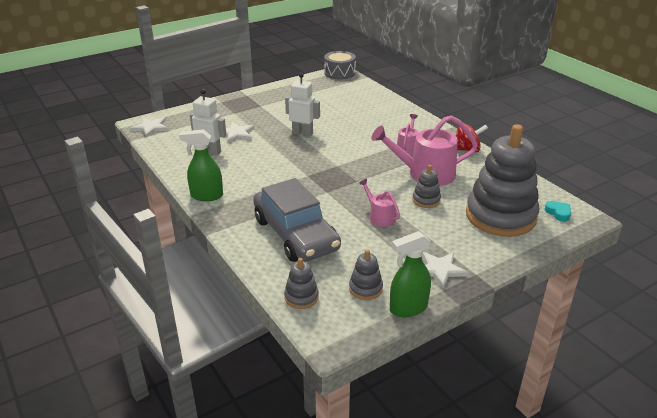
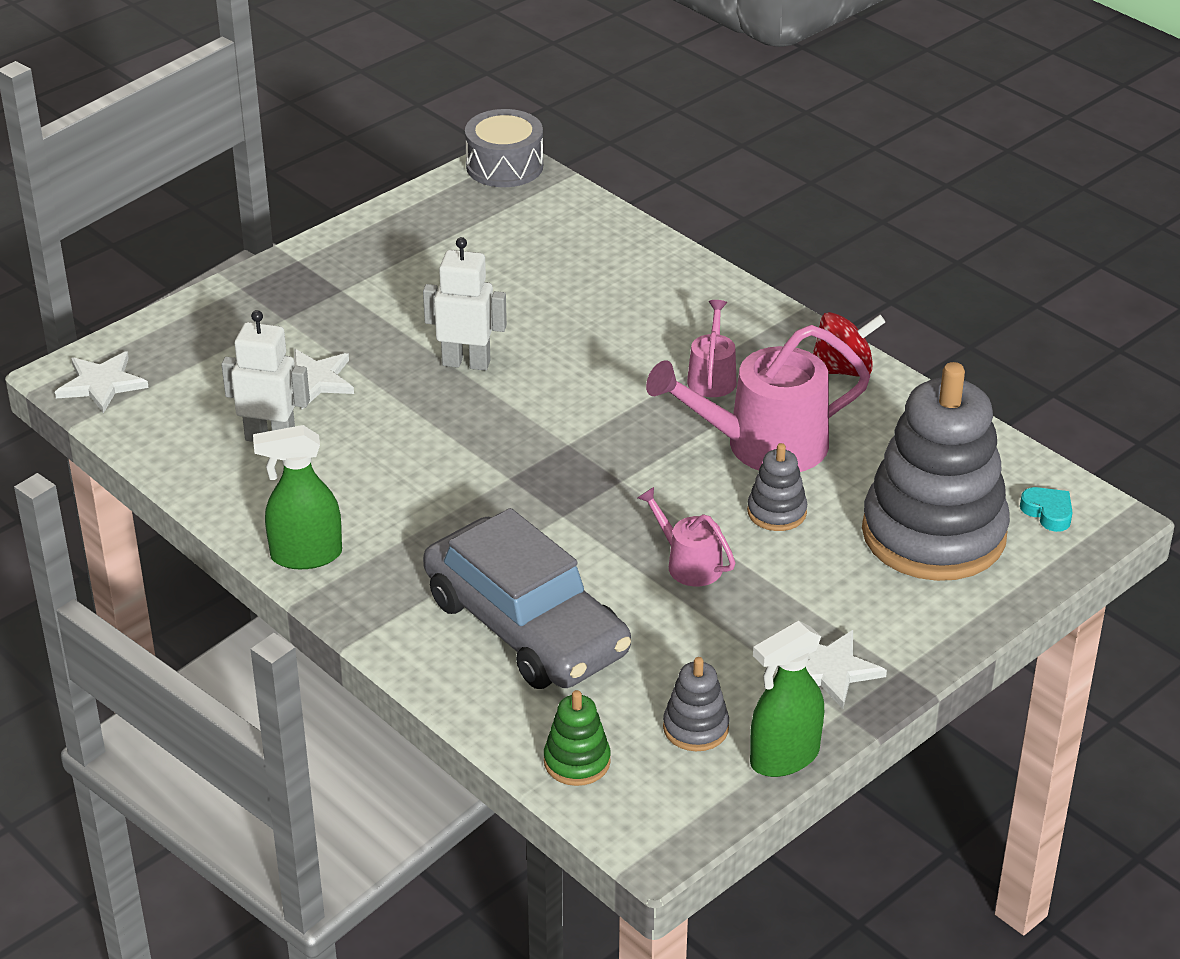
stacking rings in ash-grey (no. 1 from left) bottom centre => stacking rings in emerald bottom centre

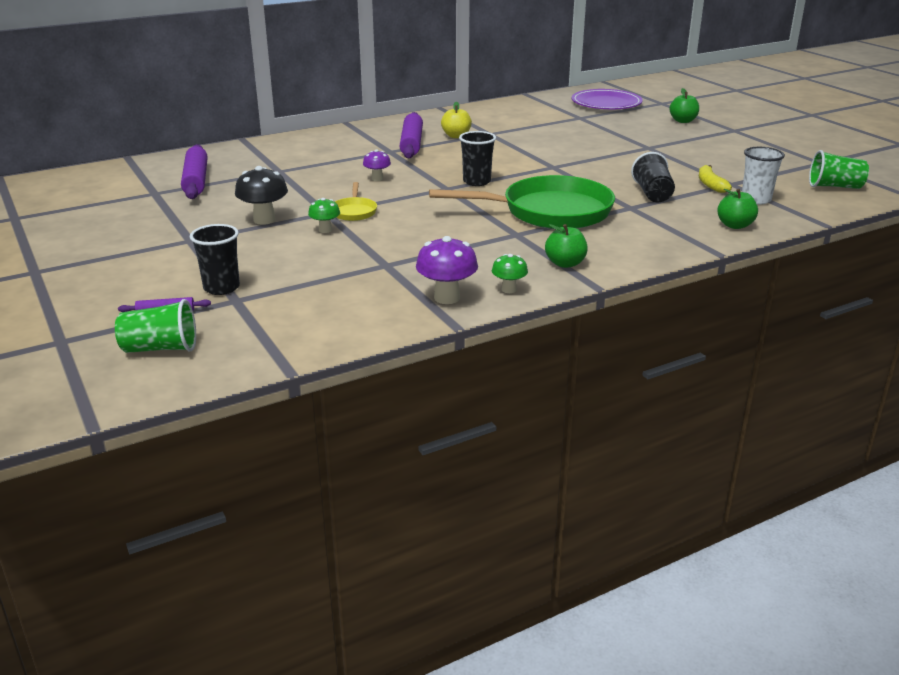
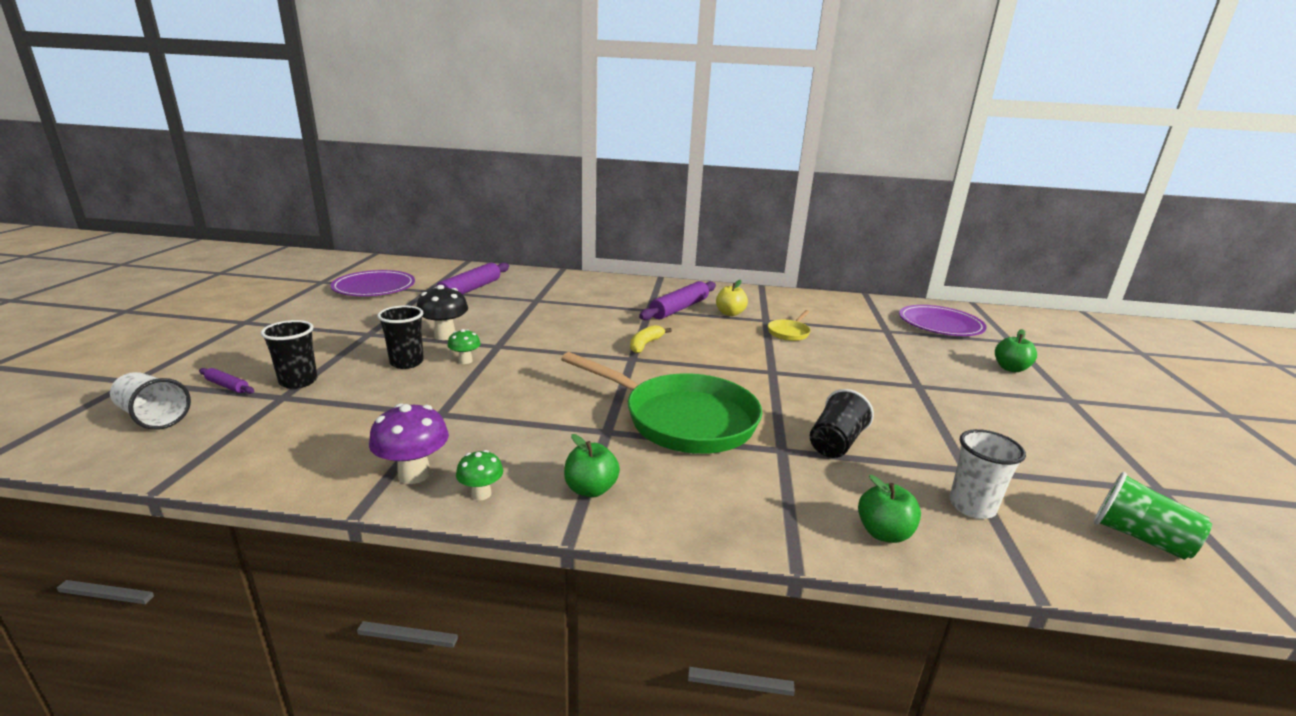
beaker in emerald (no. 1 from left) middle left => beaker in snow-white (no. 1 from left) middle left
pan in golden top centre => pan in golden centre, relocated
fungus in royal purple (no. 1 from left) top centre => nothing
beaker in black (no. 2 from left) top centre => beaker in black (no. 2 from left) middle left, relocated
banana in golden top right => banana in golden centre, relocated
nothing => plate in royal purple (no. 1 from left) middle left

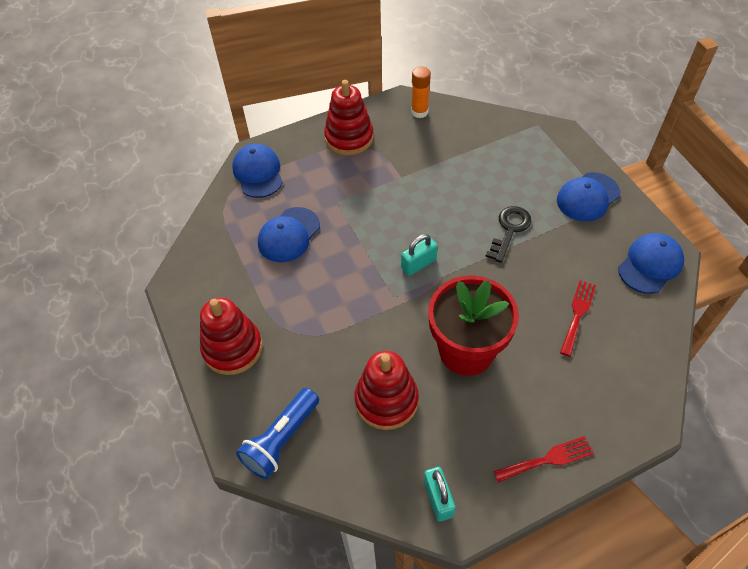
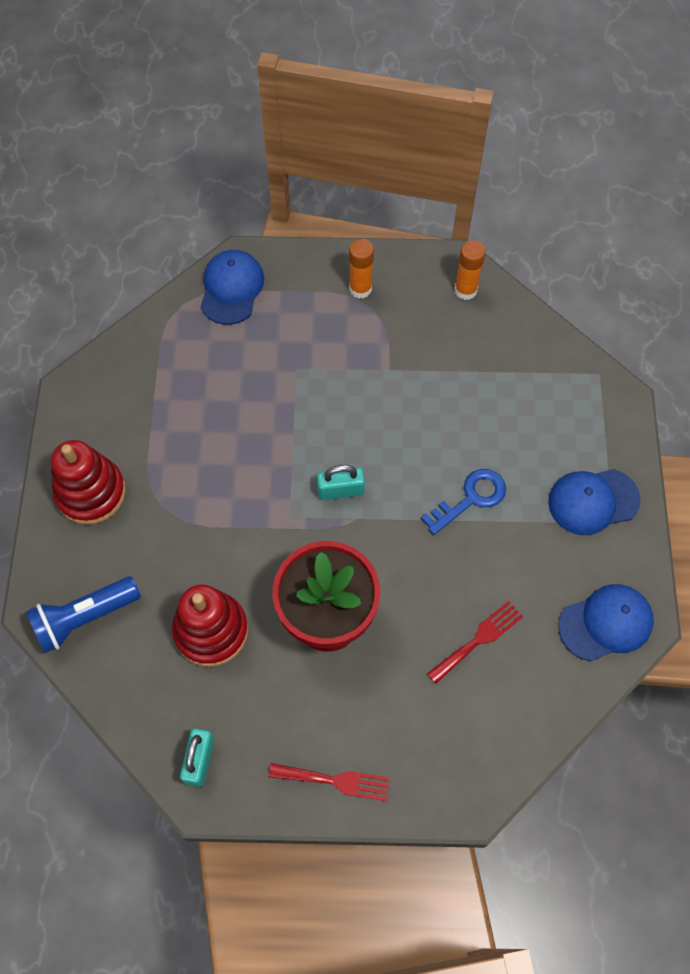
peaked cap in cobalt (no. 2 from left) centre => nothing
stacking rings in red (no. 2 from left) top centre => stick of glue in bright orange (no. 1 from left) top centre
latchkey in black middle right => latchkey in cobalt middle right

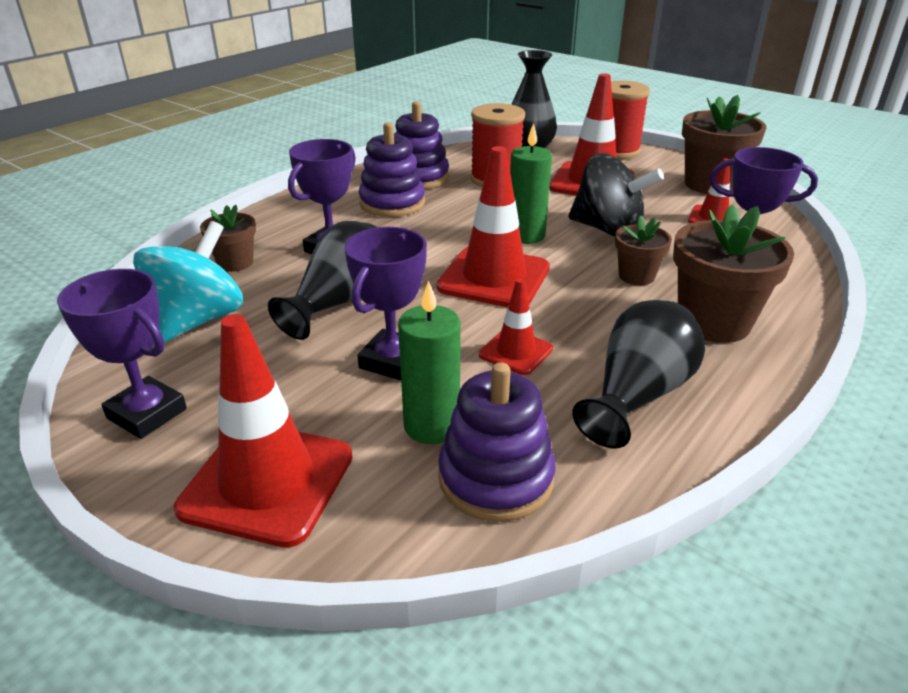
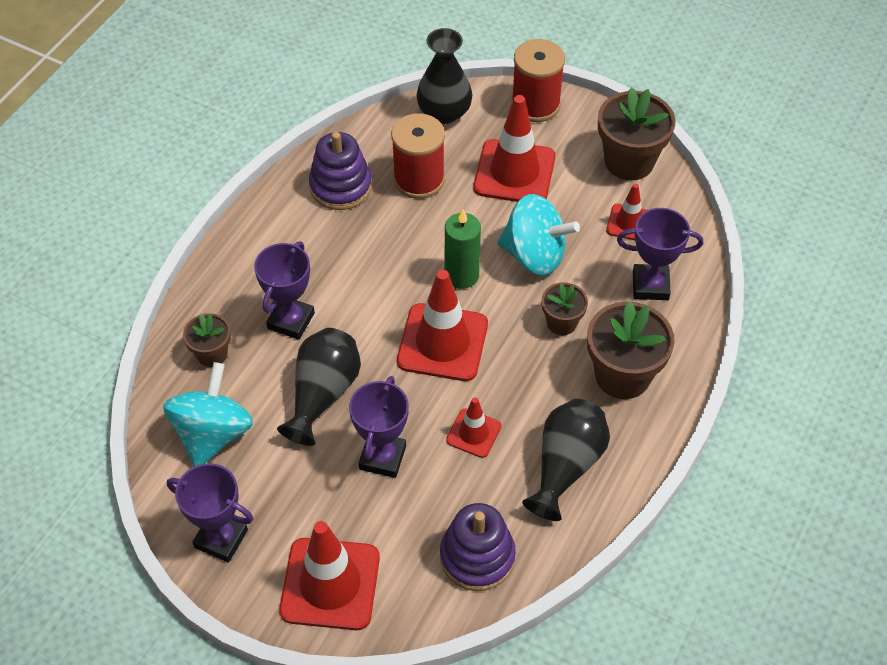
stacking rings in royal purple (no. 1 from left) top centre => nothing
candle in emerald (no. 1 from left) centre => nothing
toy top in black top right => toy top in teal (no. 2 from left) centre

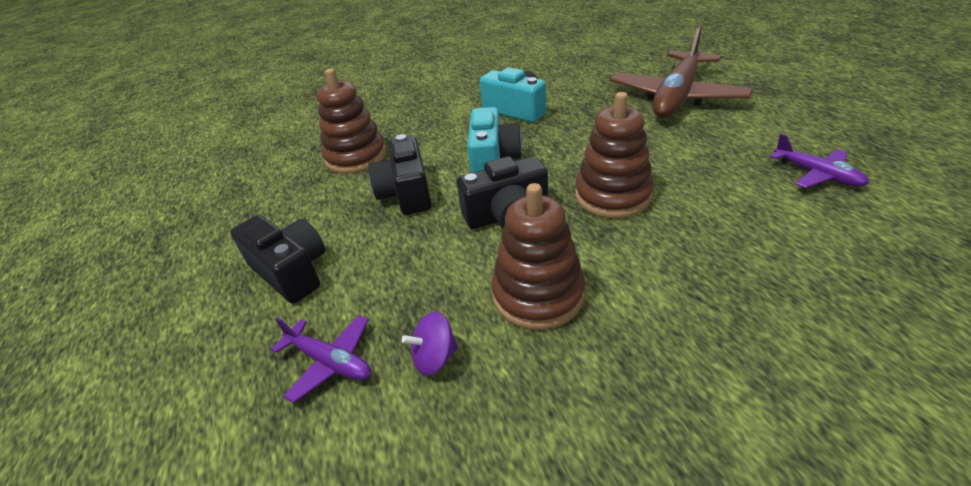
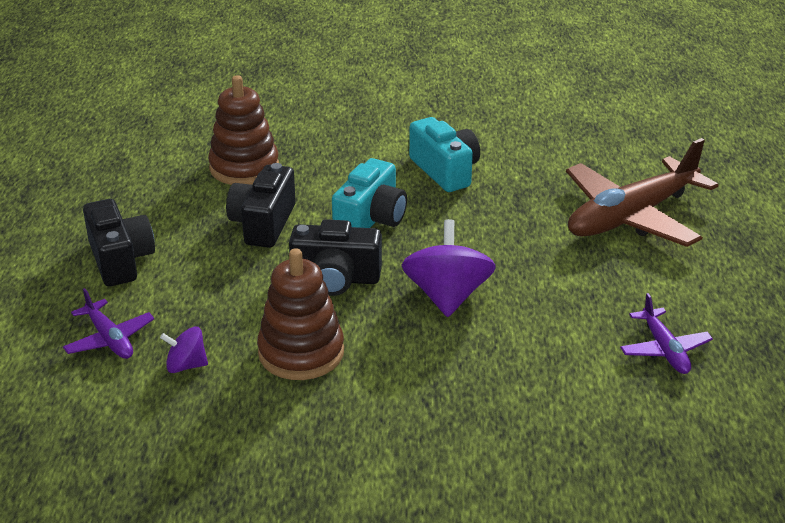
stacking rings in brown (no. 3 from left) top centre => toy top in royal purple (no. 2 from left) centre

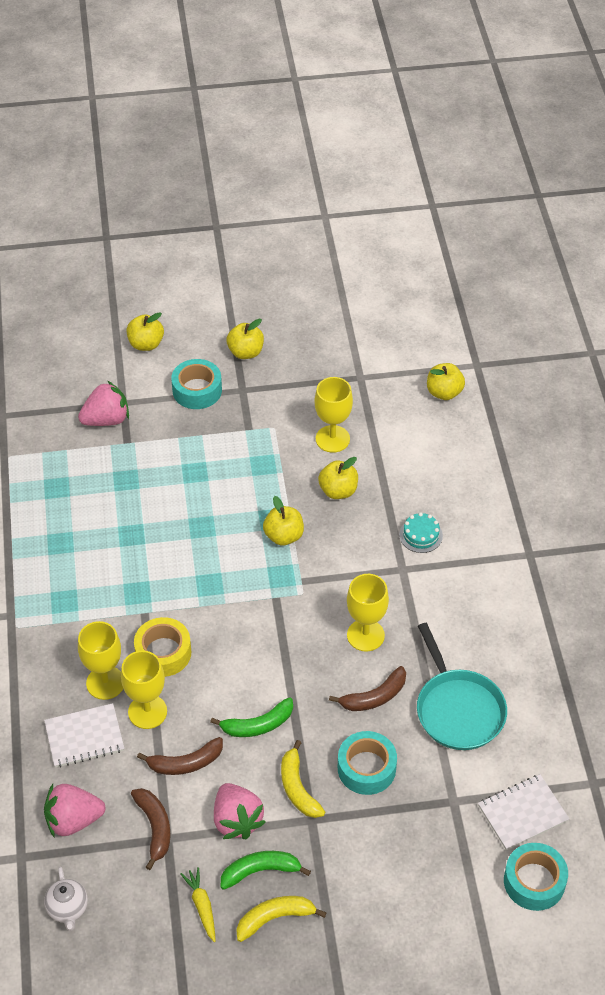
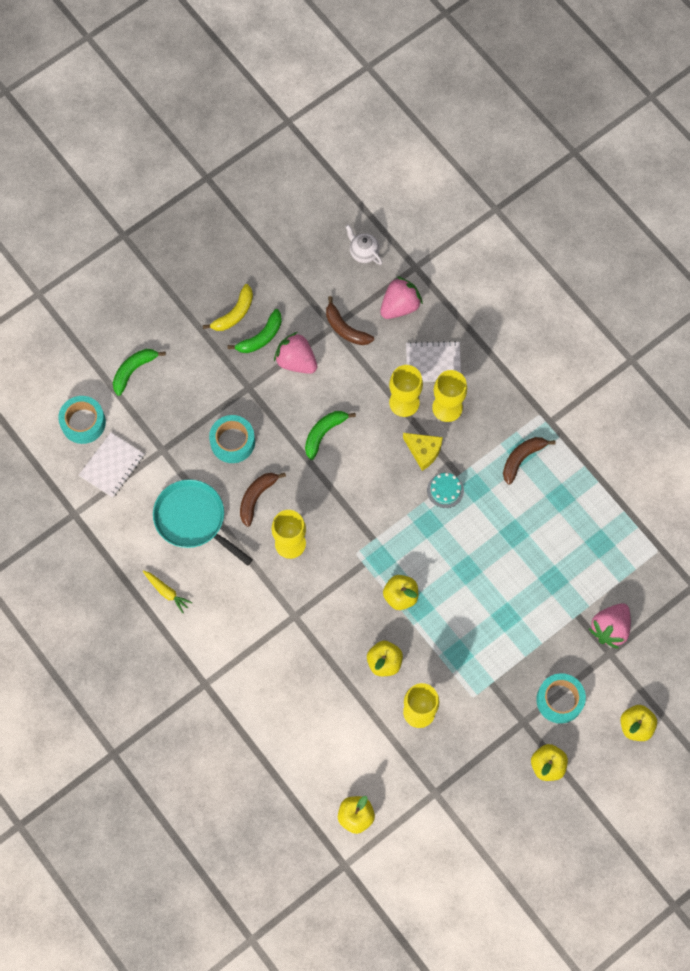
notebook in snow-white (no. 1 from left in the first image) bottom left => notebook in snow-white (no. 2 from left) centre, 45 degrees clockwise
roll of tape in golden middle left => piece of cheese in golden centre
banana in brown (no. 2 from left in the first image) bottom left => banana in brown (no. 3 from left) middle right, relocated
toy carrot in golden bottom left => toy carrot in golden middle left, relocated
banana in golden (no. 2 from left) bottom centre => nothing
layer cake in teal middle right => layer cake in teal centre, relocated
nothing => banana in emerald (no. 1 from left) middle left

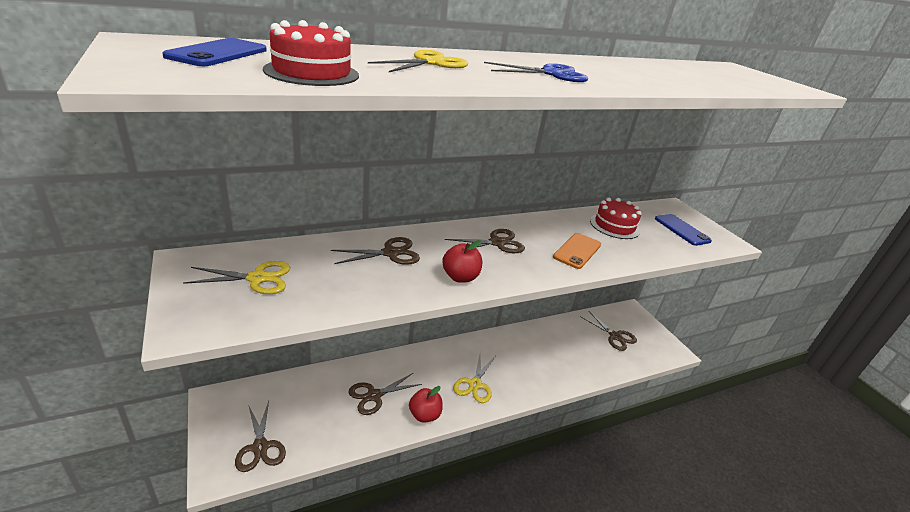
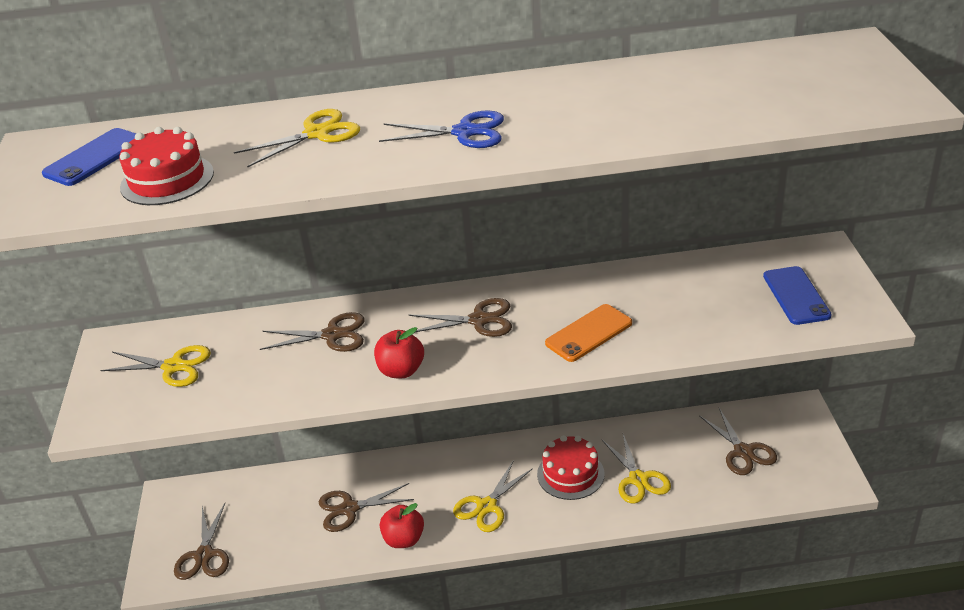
layer cake in red (no. 2 from left) middle right => layer cake in red (no. 2 from left) bottom centre, relocated
nothing => pair of scissors in golden (no. 4 from left) bottom centre

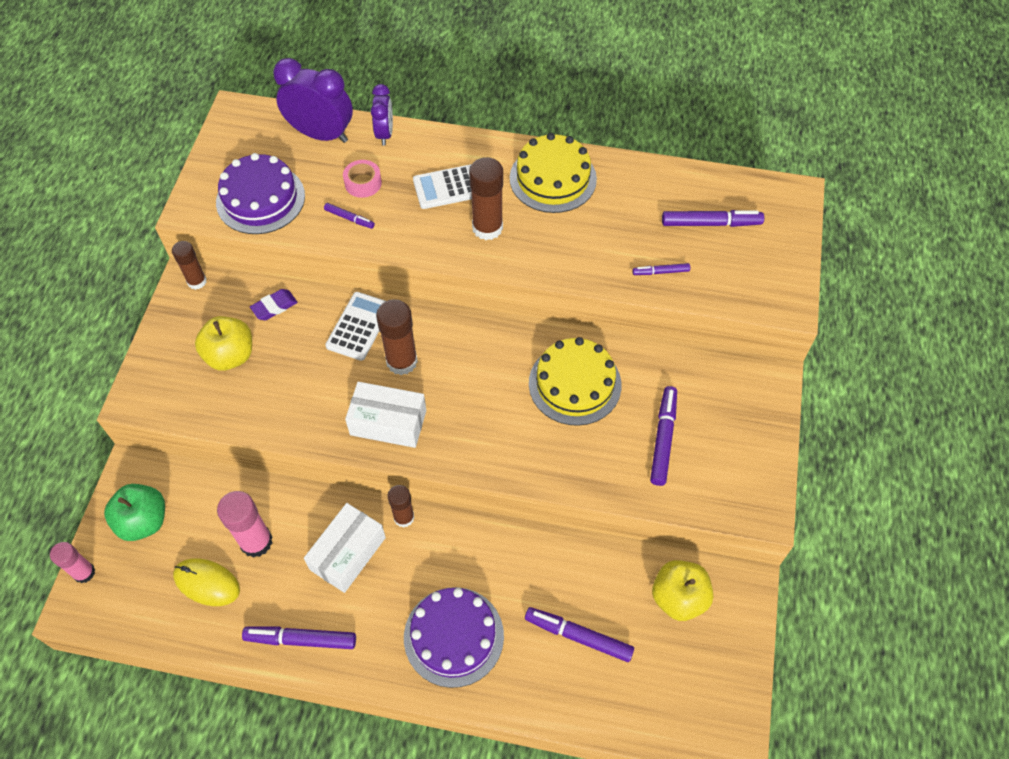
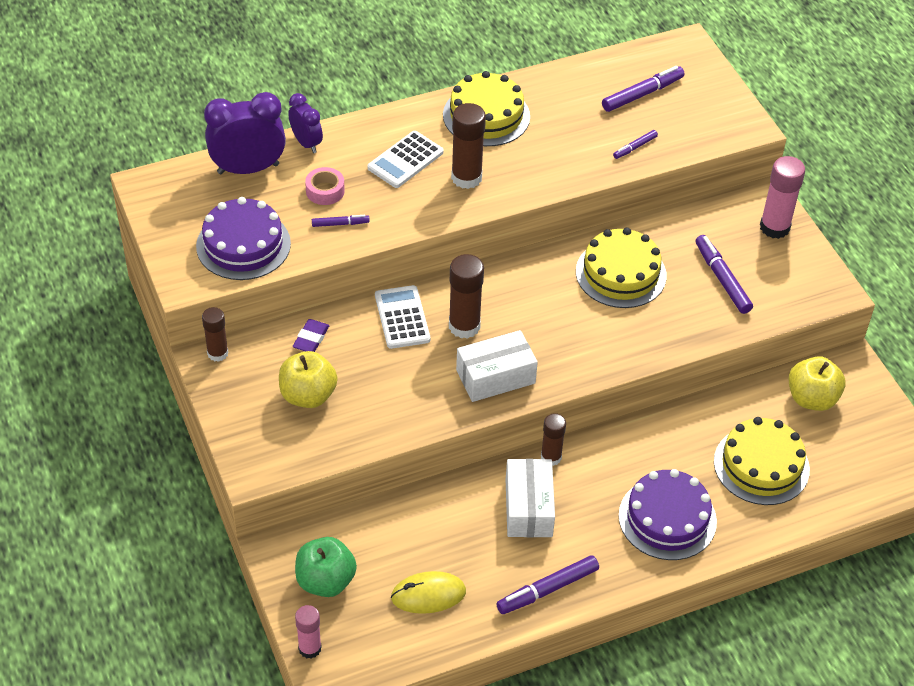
stick of glue in rose-pink (no. 2 from left) bottom left => stick of glue in rose-pink (no. 2 from left) top right, relocated
marker pen in royal purple (no. 3 from left) bottom centre => layer cake in golden (no. 3 from left) bottom right

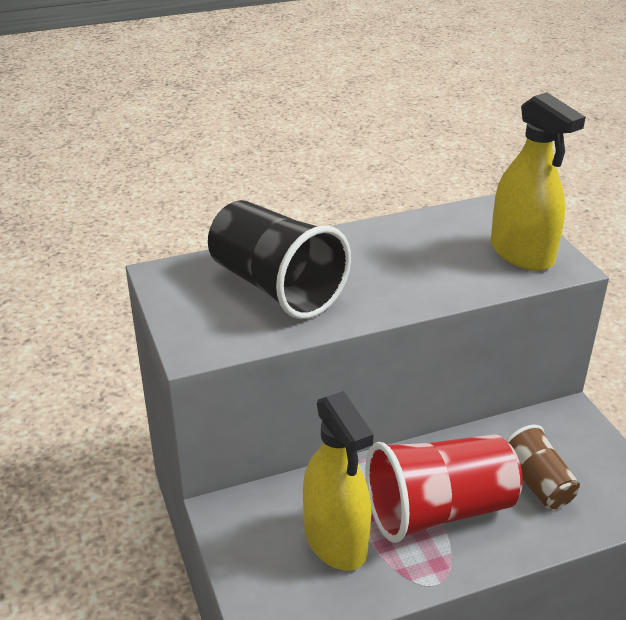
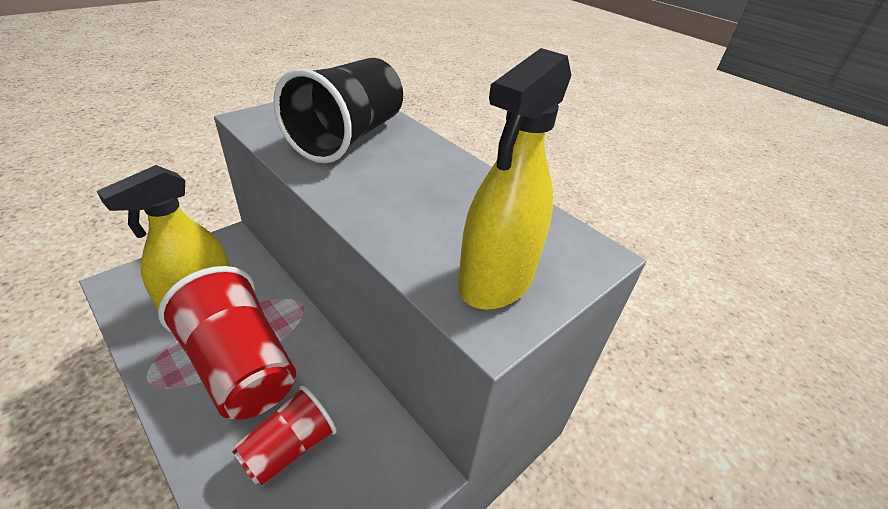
beaker in brown bottom right => beaker in red (no. 2 from left) bottom left

